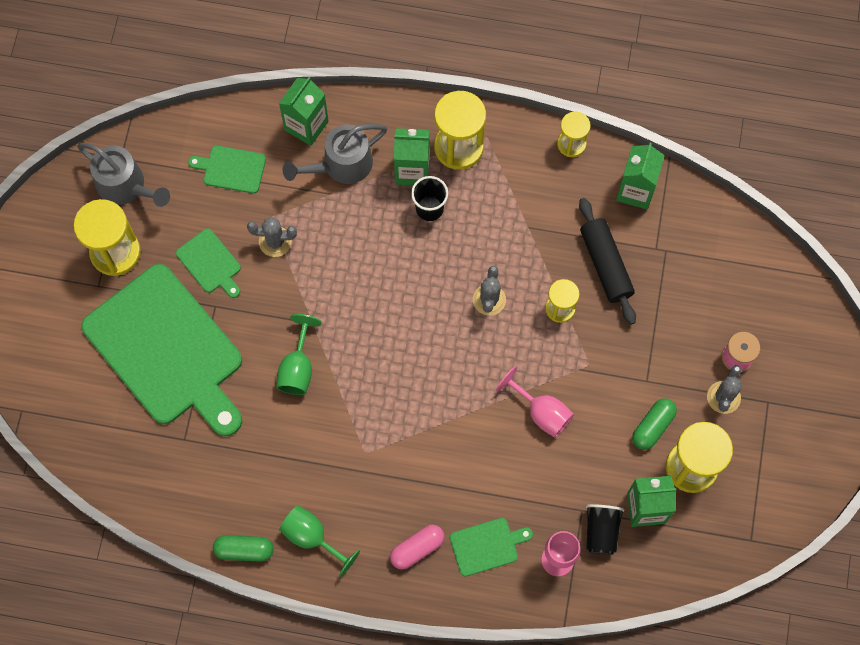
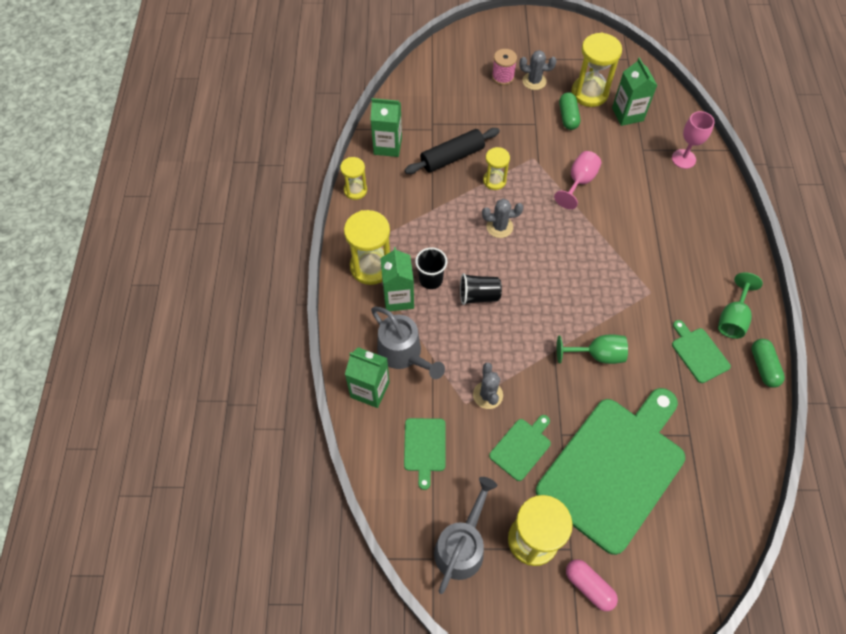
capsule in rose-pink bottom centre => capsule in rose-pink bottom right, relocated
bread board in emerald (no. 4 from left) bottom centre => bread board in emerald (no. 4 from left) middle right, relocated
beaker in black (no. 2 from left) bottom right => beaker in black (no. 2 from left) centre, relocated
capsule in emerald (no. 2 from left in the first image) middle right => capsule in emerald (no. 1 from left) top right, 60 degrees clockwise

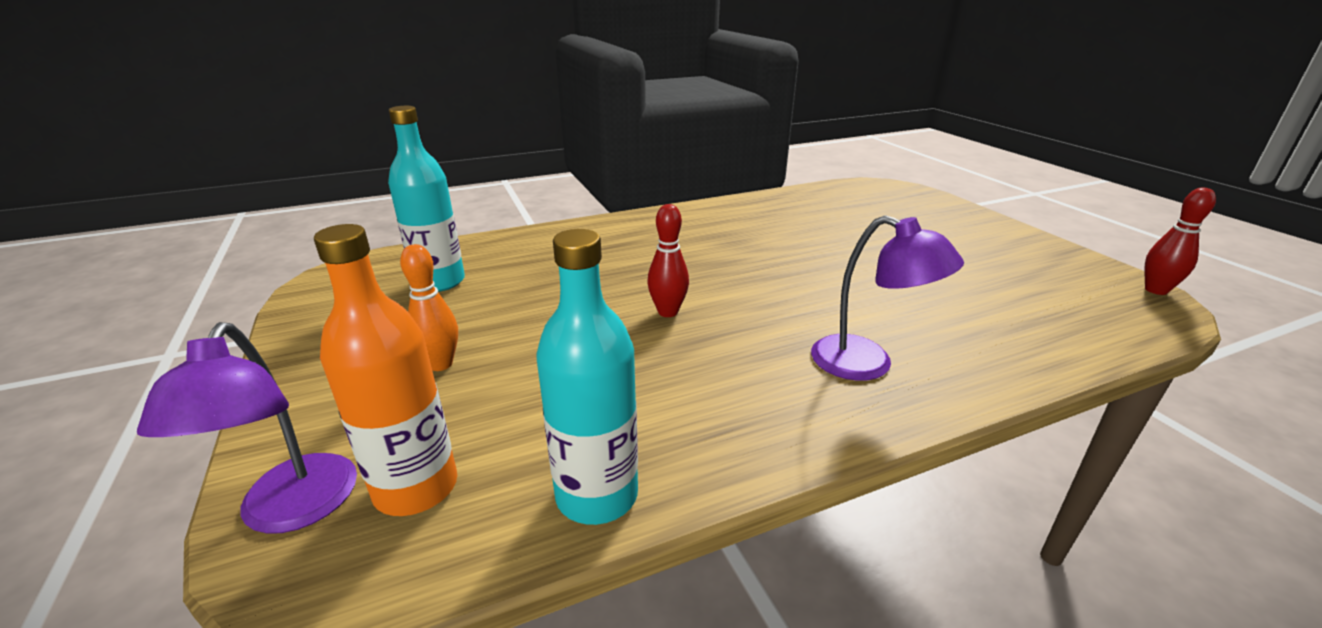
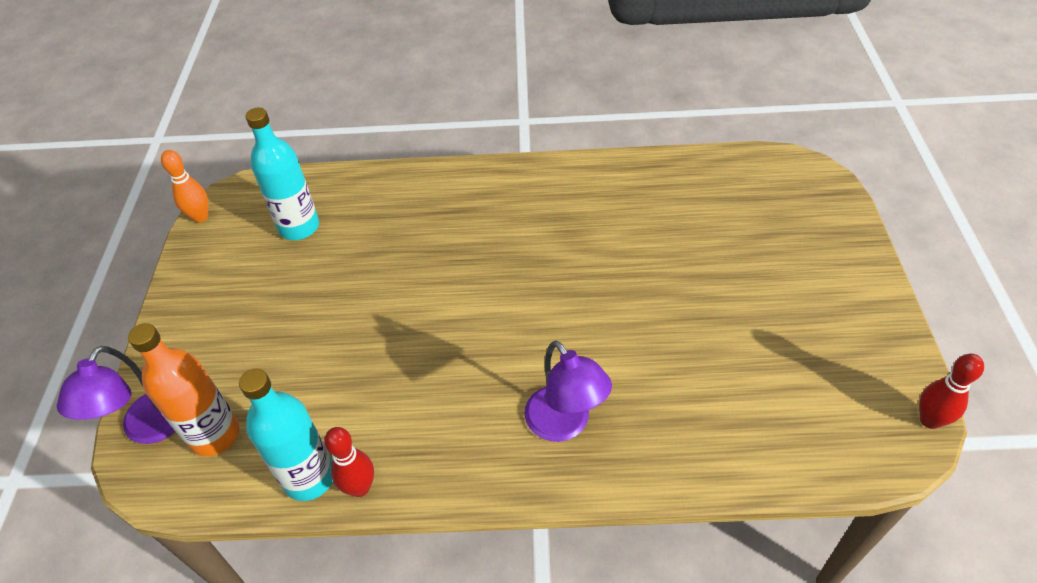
tenpin in bright orange middle left => tenpin in bright orange top left, relocated
tenpin in red (no. 1 from left) centre => tenpin in red (no. 1 from left) bottom centre, relocated

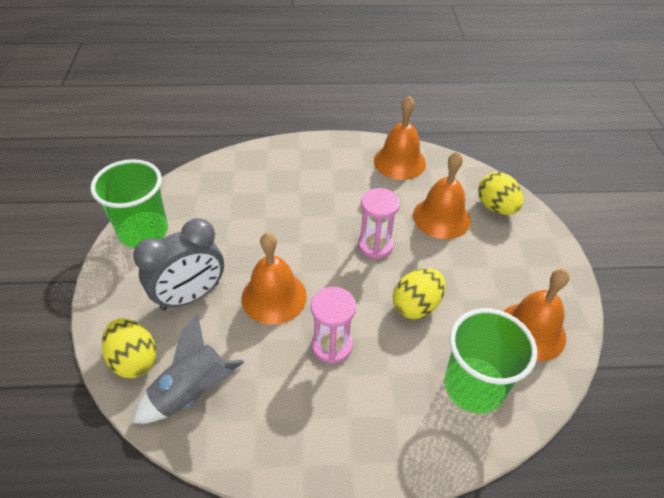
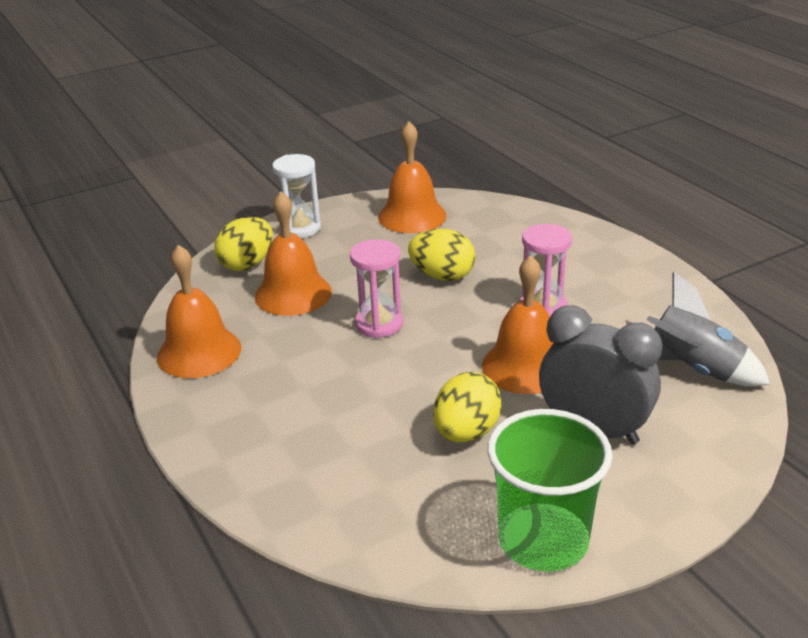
toy egg in golden (no. 1 from left in the first image) bottom left => toy egg in golden (no. 3 from left) centre, relocated
beaker in emerald (no. 2 from left) bottom right => nothing
nothing => hourglass in snow-white top centre

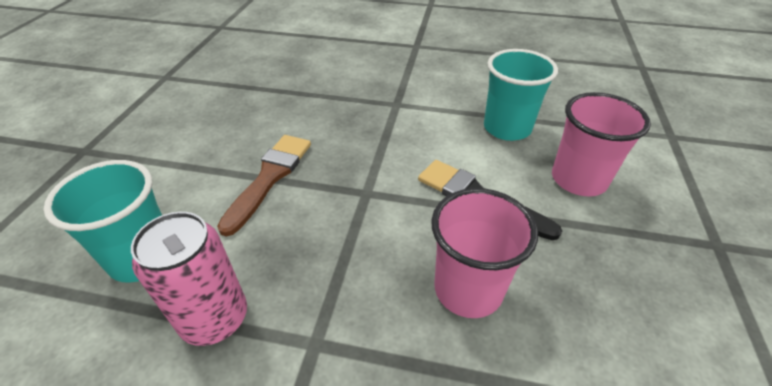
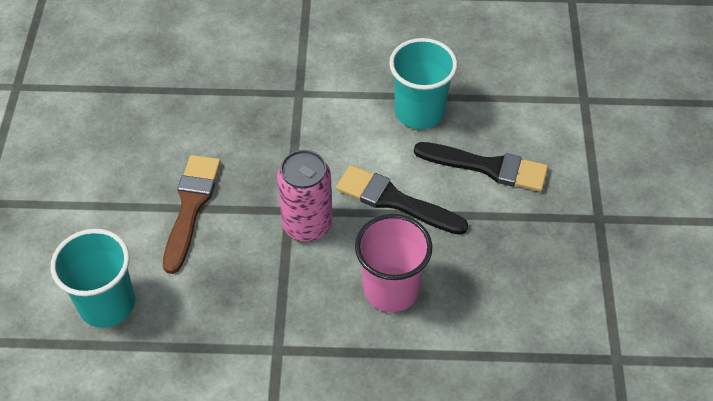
can in rose-pink bottom left => can in rose-pink centre, relocated
beaker in rose-pink (no. 2 from left) middle right => paint brush in black (no. 2 from left) middle right

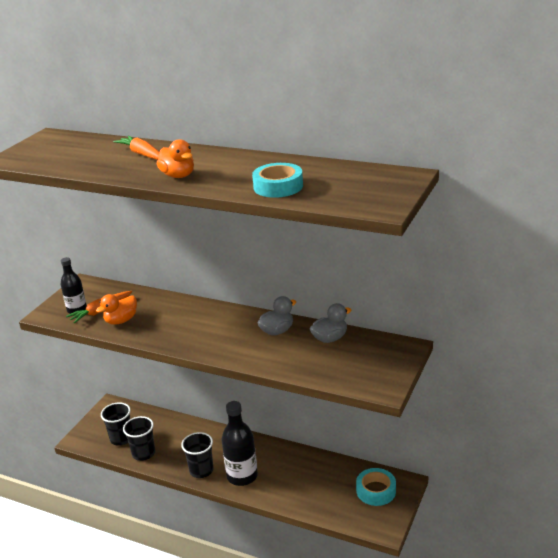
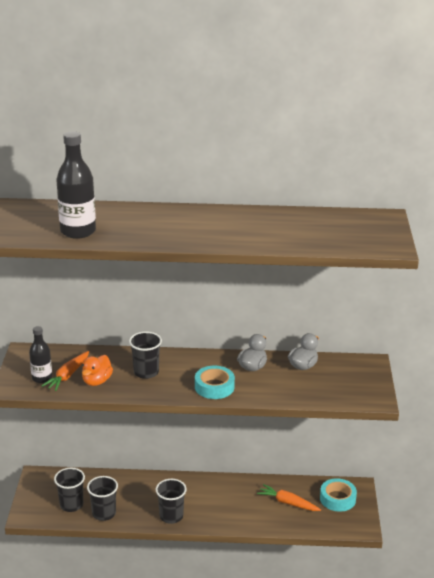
toy carrot in bright orange (no. 2 from left) top left => toy carrot in bright orange (no. 2 from left) bottom centre, relocated
rubber duck in bright orange (no. 2 from left) top left => nothing
bottle in black (no. 2 from left) bottom centre => bottle in black (no. 2 from left) top left, relocated
roll of tape in teal (no. 1 from left) top centre => roll of tape in teal (no. 1 from left) centre, relocated
nothing => beaker in black (no. 3 from left) centre

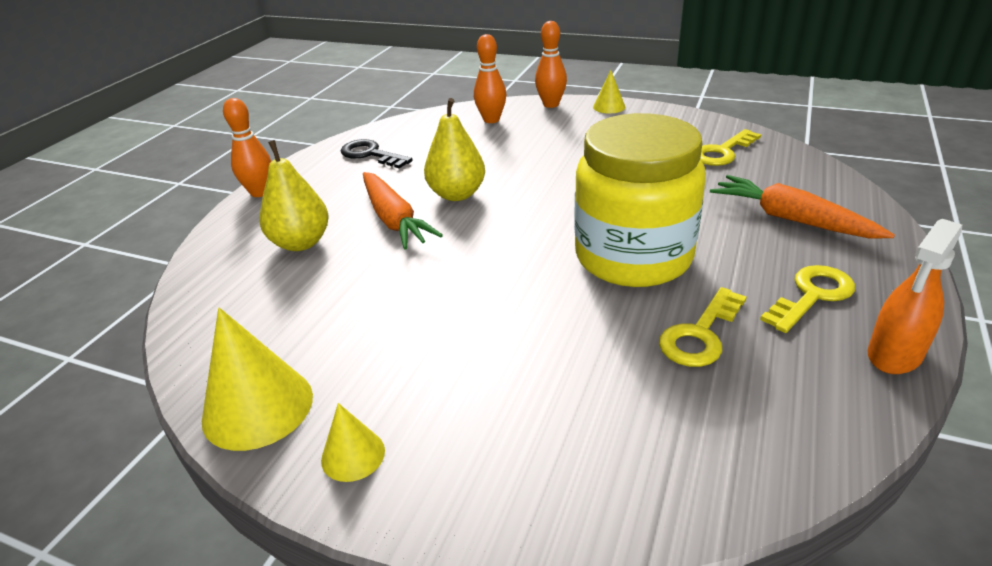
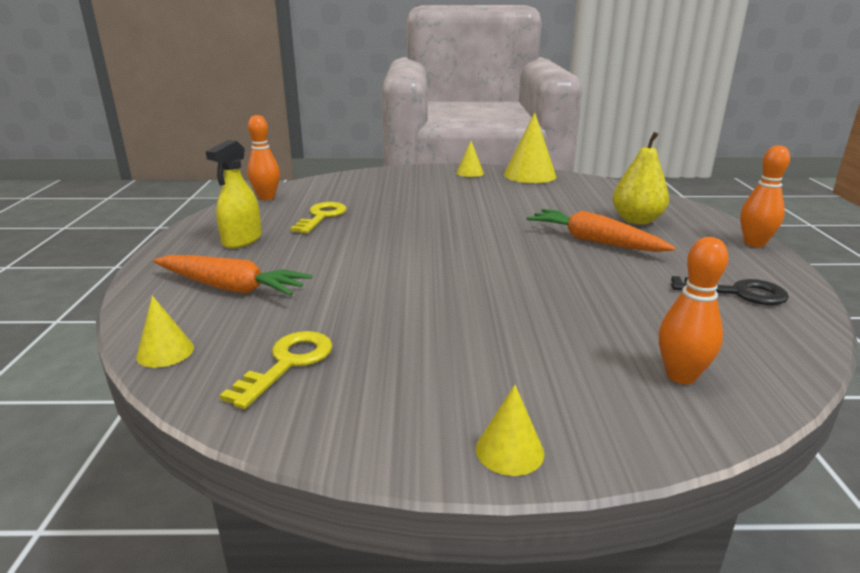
pear fruit in golden (no. 2 from left) top centre => nothing
tenpin in bright orange (no. 3 from left in the first image) top centre => tenpin in bright orange (no. 1 from left) top left, relocated
preserve jar in golden centre => nothing
latchkey in golden (no. 3 from left) middle right => spray bottle in golden middle left
spray bottle in bright orange middle right => nothing
nothing => solid cone in golden (no. 1 from left) middle left

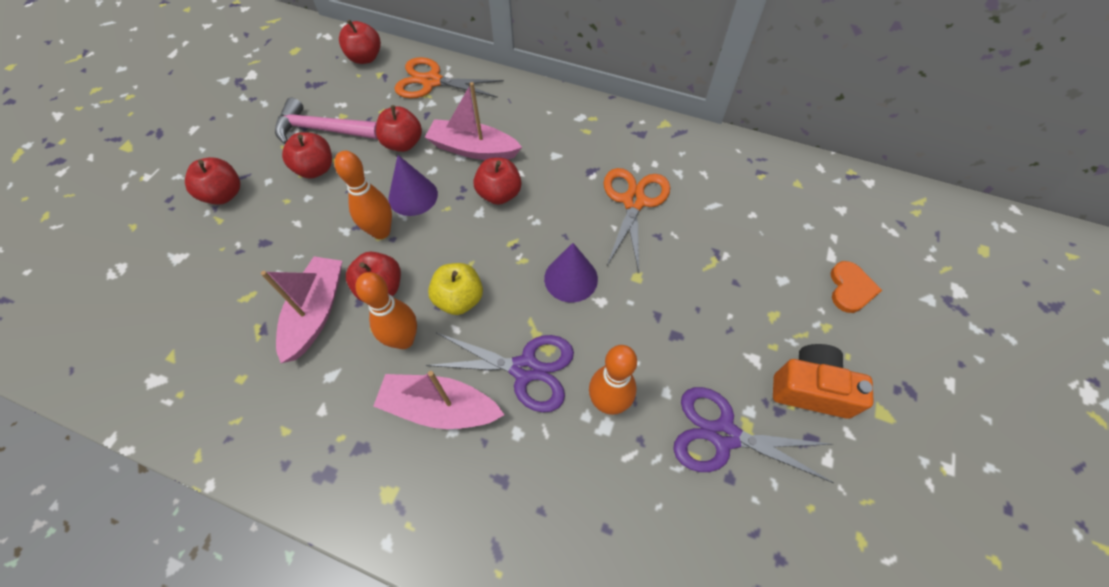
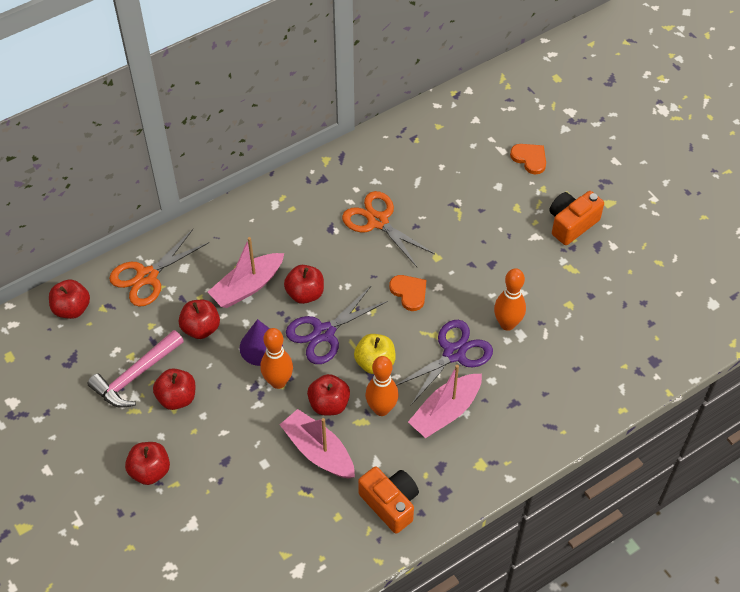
solid cone in royal purple (no. 2 from left) centre => love heart in bright orange (no. 1 from left) centre
pair of scissors in royal purple (no. 2 from left in the first image) bottom right => pair of scissors in royal purple (no. 1 from left) centre, relocated
nothing => photo camera in bright orange (no. 1 from left) bottom centre

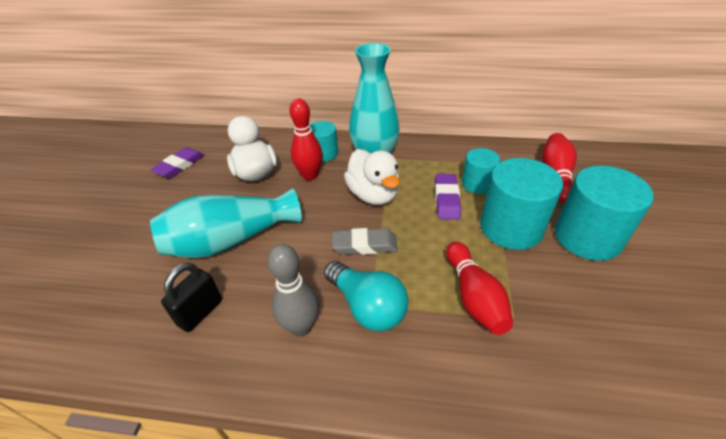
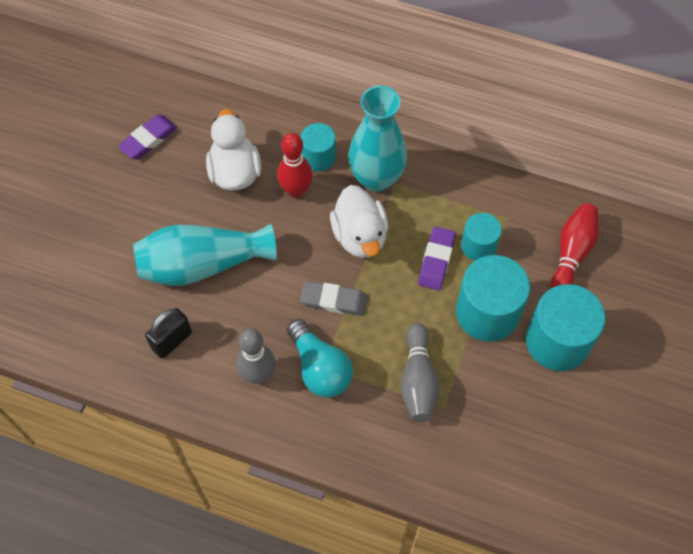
tenpin in red (no. 2 from left) centre => tenpin in ash-grey (no. 2 from left) bottom centre

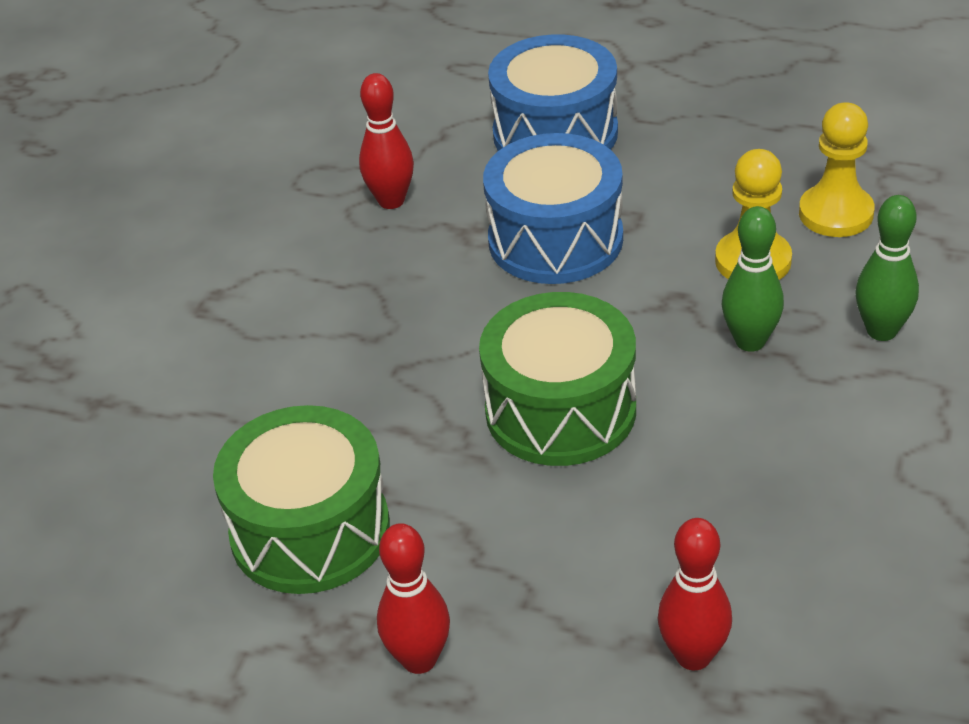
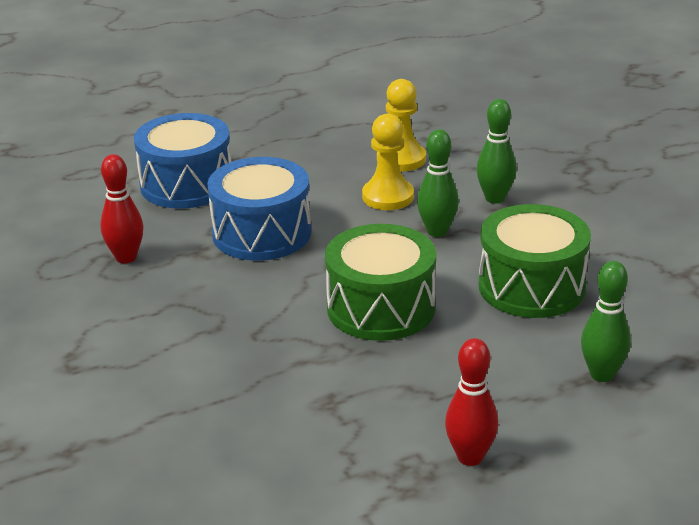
drum in emerald (no. 1 from left in the first image) bottom left => drum in emerald (no. 2 from left) middle right, relocated
tenpin in red (no. 3 from left) bottom right => tenpin in emerald (no. 3 from left) middle right

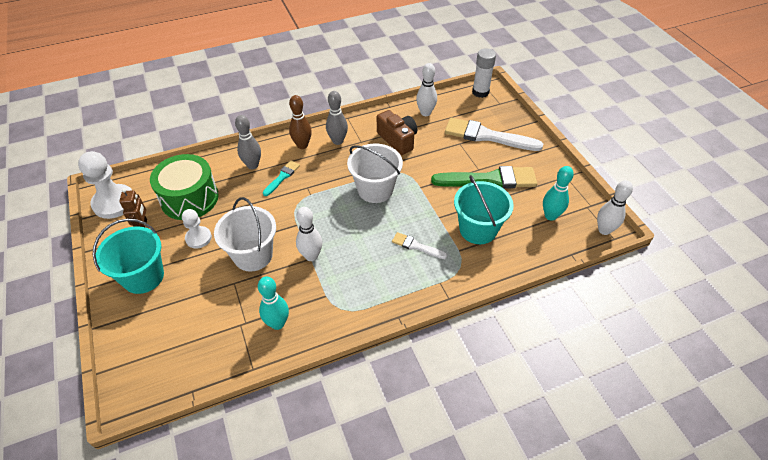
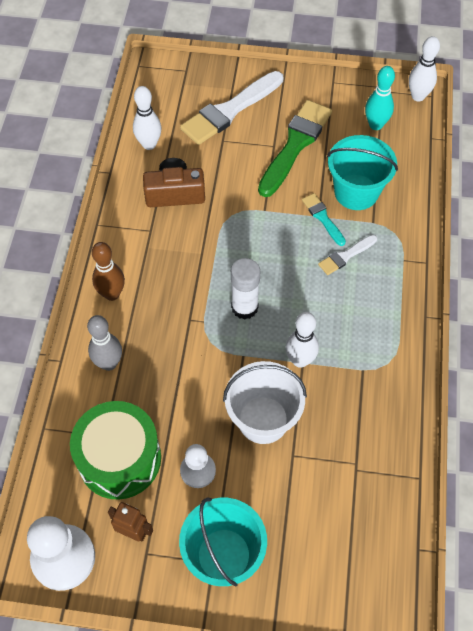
tenpin in teal (no. 1 from left) centre => nothing
paint brush in teal centre => paint brush in teal middle right, relocated
tenpin in ash-grey (no. 2 from left) top centre => nothing
pail in snow-white (no. 2 from left) centre => nothing
stick of glue in snow-white top centre => stick of glue in snow-white centre, relocated

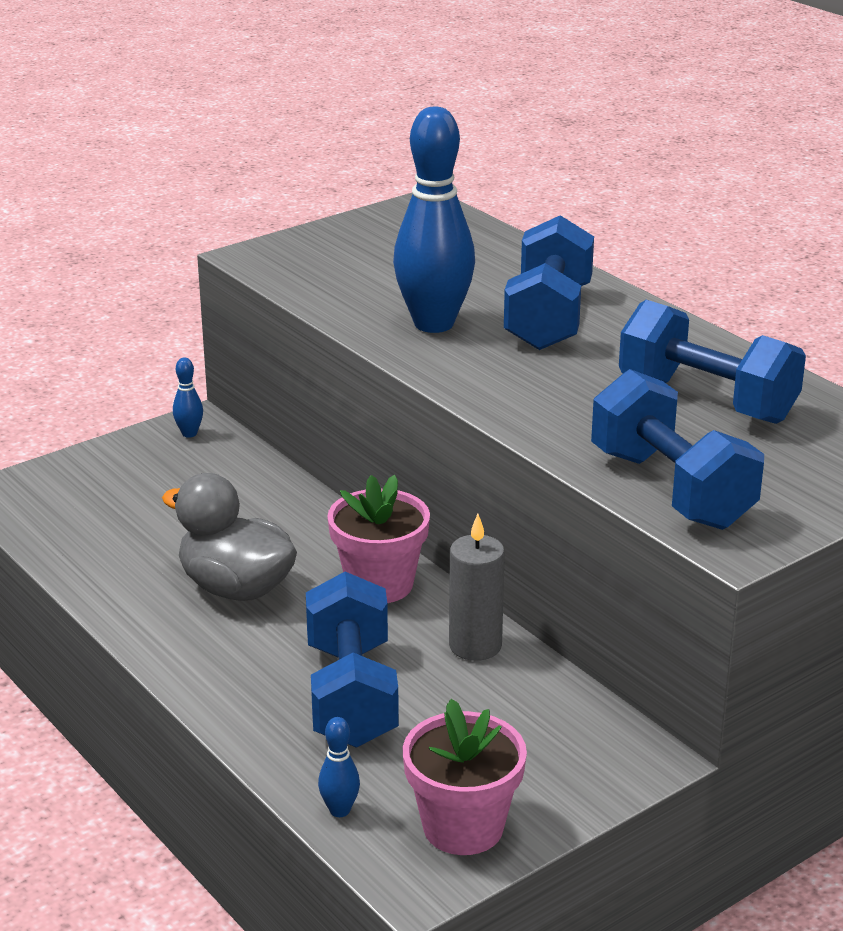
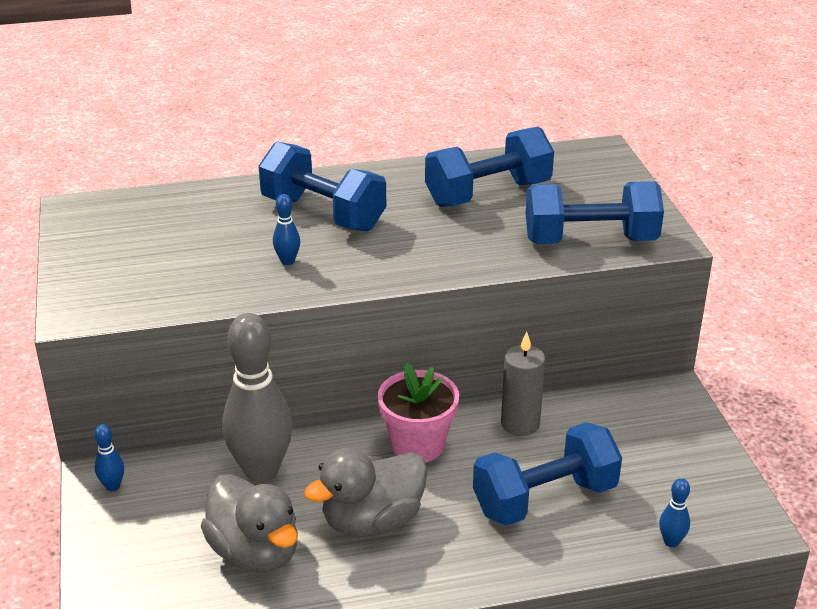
hand weight in cobalt (no. 1 from left in the first image) bottom centre => hand weight in cobalt (no. 3 from left) bottom right, 45 degrees counterclockwise
tenpin in cobalt (no. 3 from left in the first image) top centre => tenpin in cobalt (no. 2 from left) centre, x0.41
flower pot in rose-pink (no. 2 from left) bottom centre => nothing
nothing => rubber duck in ash-grey (no. 1 from left) bottom left
nothing => tenpin in ash-grey middle left

